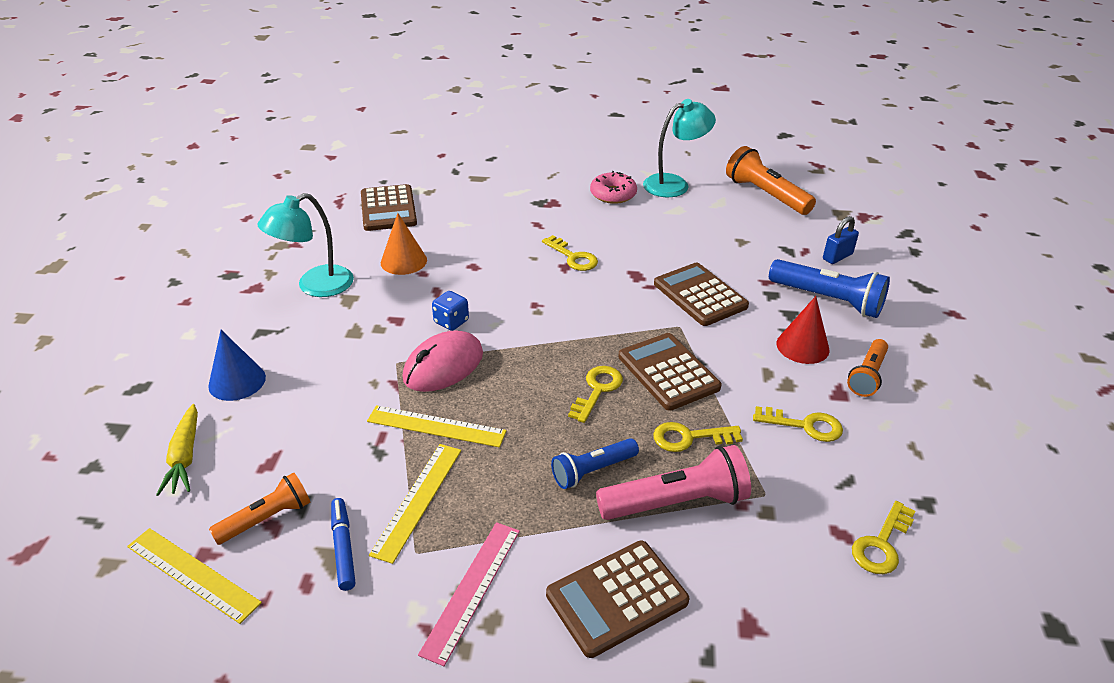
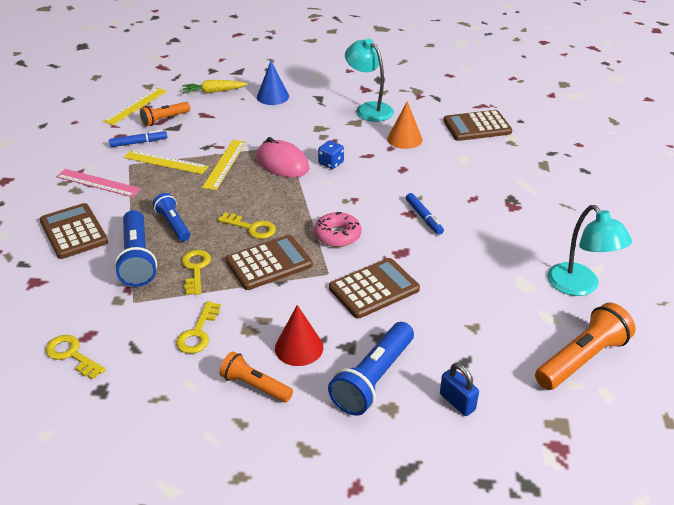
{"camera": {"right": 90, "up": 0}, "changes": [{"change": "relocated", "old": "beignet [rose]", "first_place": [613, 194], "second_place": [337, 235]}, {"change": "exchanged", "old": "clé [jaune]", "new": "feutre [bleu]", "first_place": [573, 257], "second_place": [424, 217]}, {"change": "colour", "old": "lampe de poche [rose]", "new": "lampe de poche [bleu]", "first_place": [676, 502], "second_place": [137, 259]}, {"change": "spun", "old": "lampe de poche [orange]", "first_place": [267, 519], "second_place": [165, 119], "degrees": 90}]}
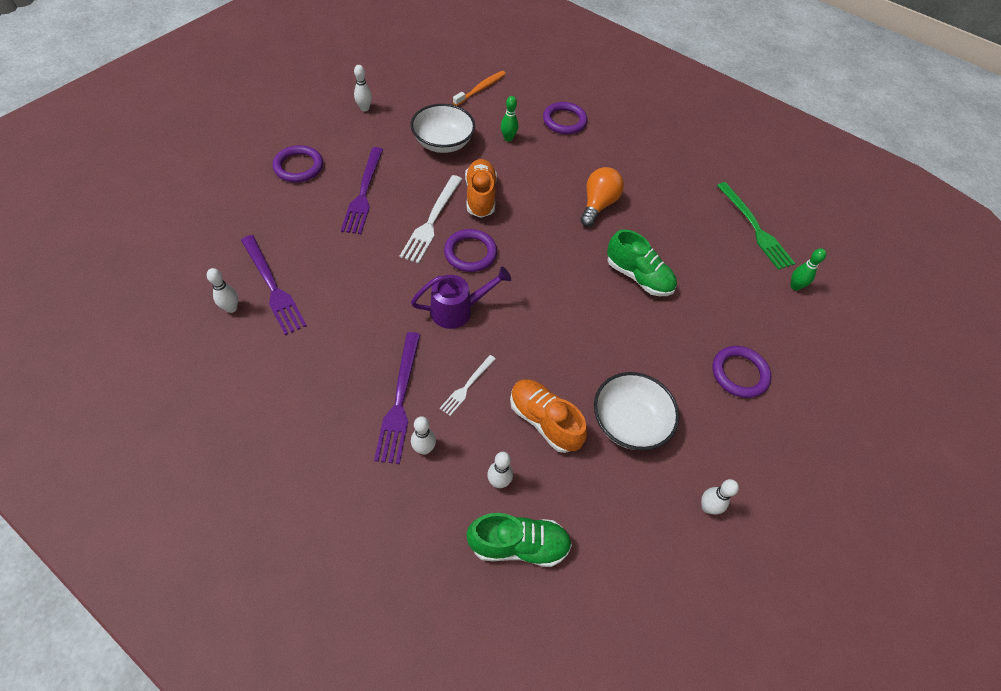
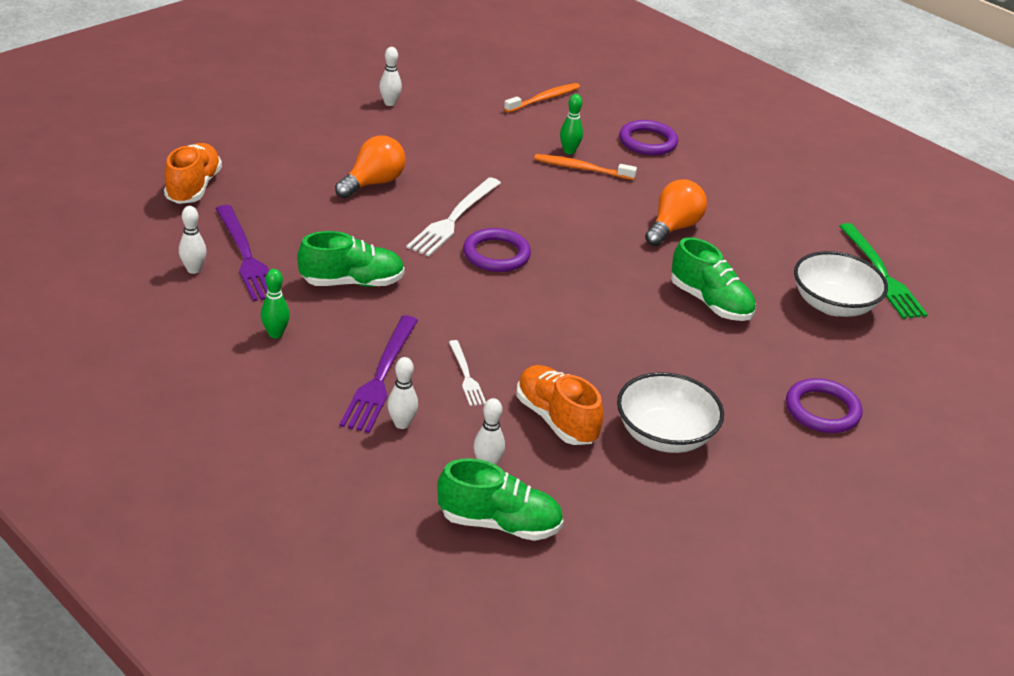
{"camera": {"right": 10, "up": -20}, "changes": [{"change": "missing", "old": "anneau [violet]", "first_place": [298, 167]}, {"change": "missing", "old": "arrosoir [violet]", "first_place": [457, 310]}, {"change": "missing", "old": "quille [blanc]", "first_place": [707, 507]}, {"change": "appeared", "new": "chaussure [vert]", "second_place": [352, 282]}, {"change": "appeared", "new": "brosse à dents [orange]", "second_place": [581, 169]}, {"change": "relocated", "old": "bol [blanc]", "first_place": [443, 143], "second_place": [833, 305]}, {"change": "relocated", "old": "chaussure [orange]", "first_place": [480, 197], "second_place": [193, 187]}, {"change": "relocated", "old": "quille [vert]", "first_place": [795, 286], "second_place": [275, 334]}, {"change": "exchanged", "old": "fourchette [violet]", "new": "ampoule [orange]", "first_place": [363, 193], "second_place": [373, 183]}, {"change": "spun", "old": "fourchette [blanc]", "first_place": [467, 386], "second_place": [466, 376], "degrees": -60}]}
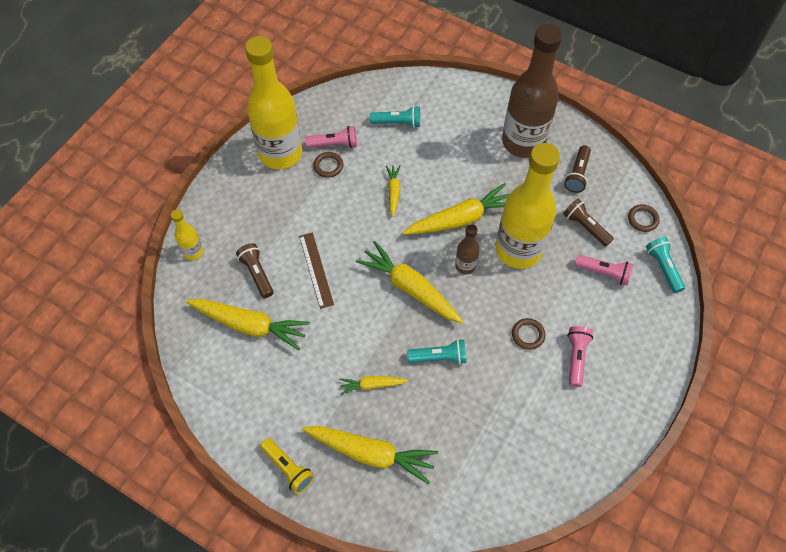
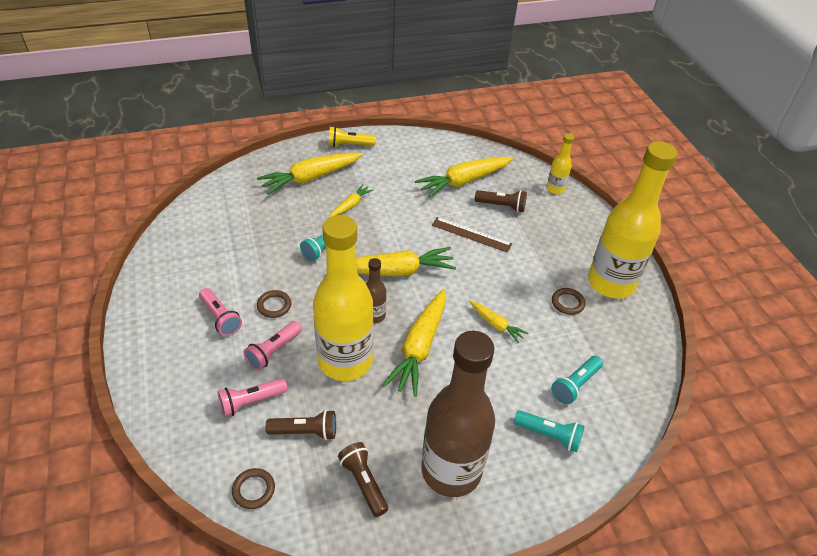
{"camera": {"right": 130, "up": -15}, "changes": [{"change": "relocated", "old": "lampe de poche [rose]", "first_place": [334, 144], "second_place": [273, 351]}, {"change": "relocated", "old": "lampe de poche [turquoise]", "first_place": [663, 267], "second_place": [549, 435]}]}
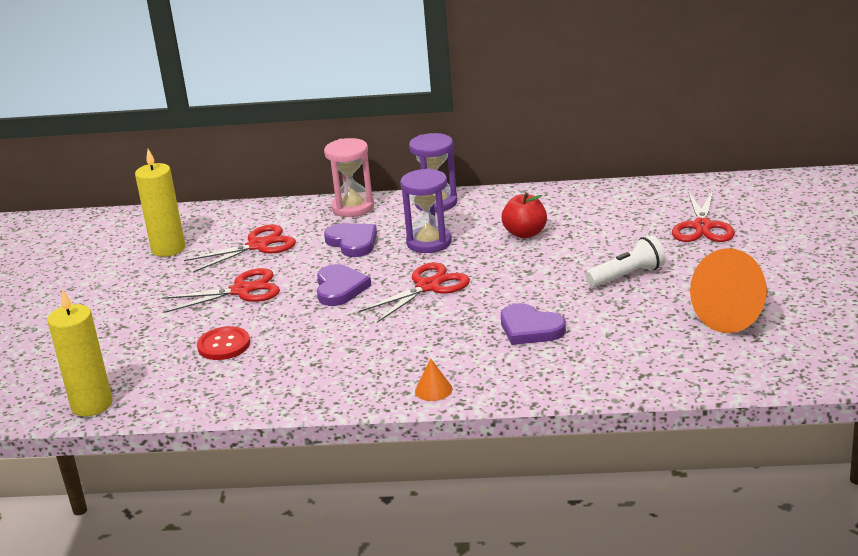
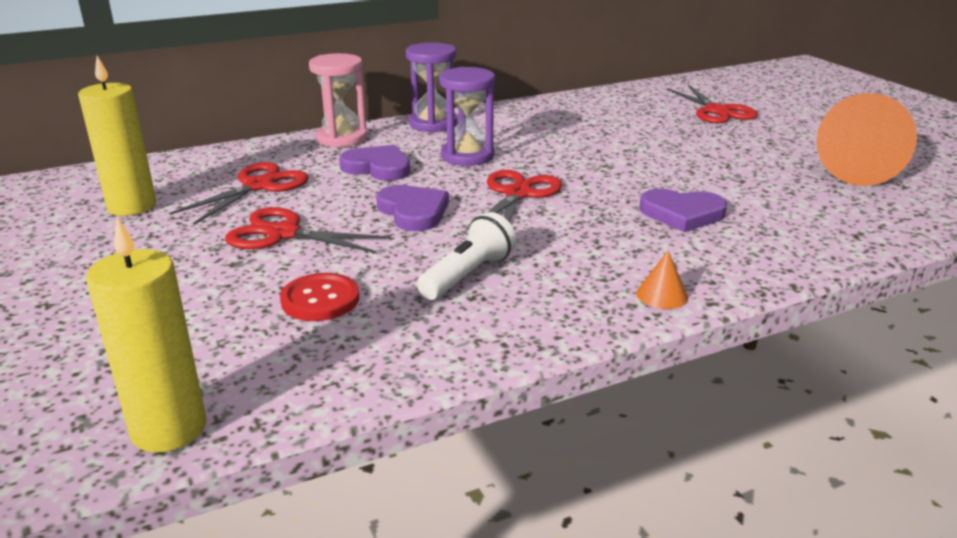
{"camera": {"right": -30, "up": 0}, "changes": [{"change": "missing", "old": "pomme [rouge]", "first_place": [525, 233]}, {"change": "relocated", "old": "lampe de poche [blanc]", "first_place": [627, 276], "second_place": [468, 275]}, {"change": "spun", "old": "ciseaux [rouge]", "first_place": [242, 290], "second_place": [283, 234], "degrees": -120}]}
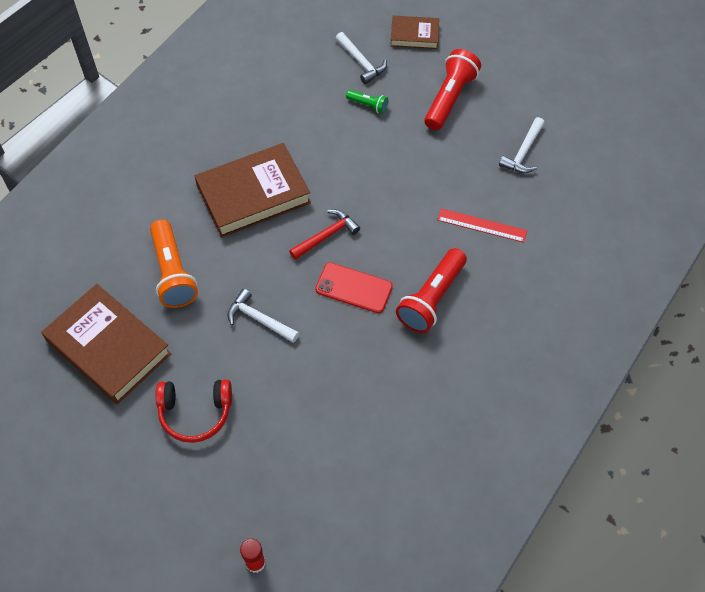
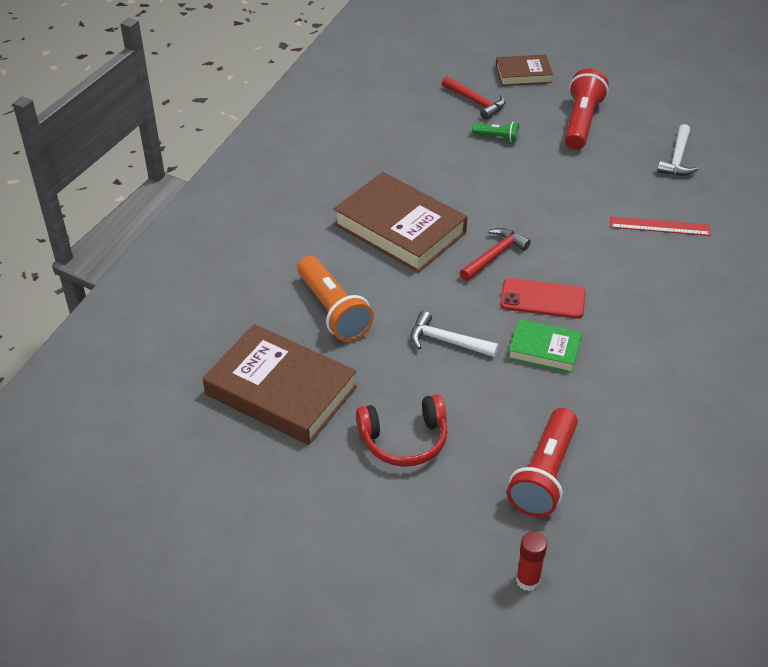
{"camera": {"right": -10, "up": -15}, "changes": [{"change": "appeared", "new": "livre [vert]", "second_place": [544, 349]}, {"change": "relocated", "old": "lampe de poche [rouge]", "first_place": [431, 299], "second_place": [544, 475]}, {"change": "colour", "old": "marteau [blanc]", "new": "marteau [rouge]", "first_place": [361, 62], "second_place": [476, 102]}, {"change": "spun", "old": "livre [marron]", "first_place": [253, 194], "second_place": [400, 228], "degrees": 75}]}
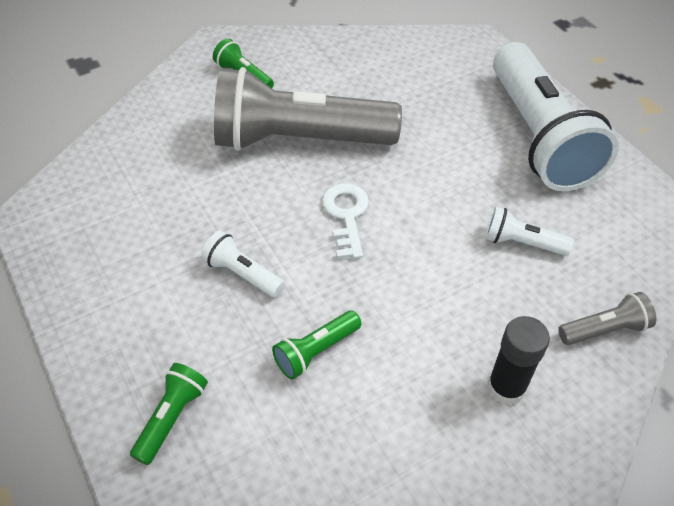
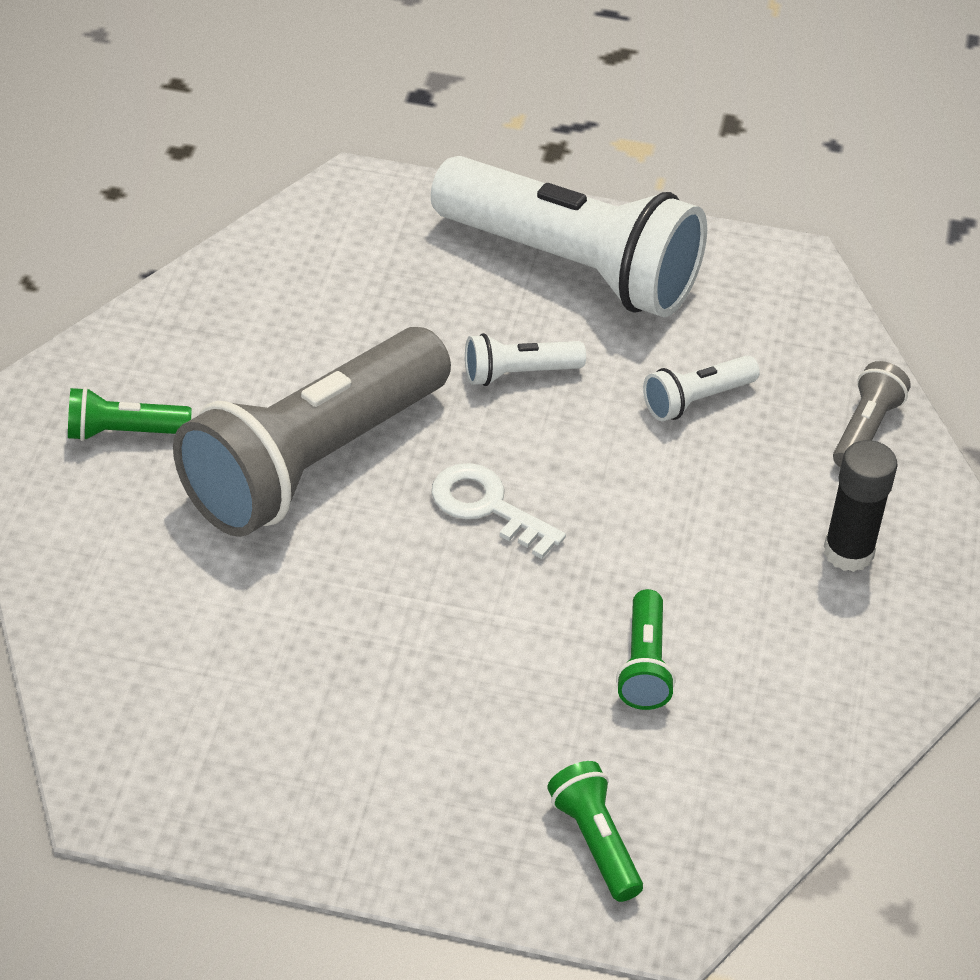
{"camera": {"right": -50, "up": -5}, "changes": [{"change": "relocated", "old": "lampe de poche [blanc]", "first_place": [242, 274], "second_place": [518, 373]}]}
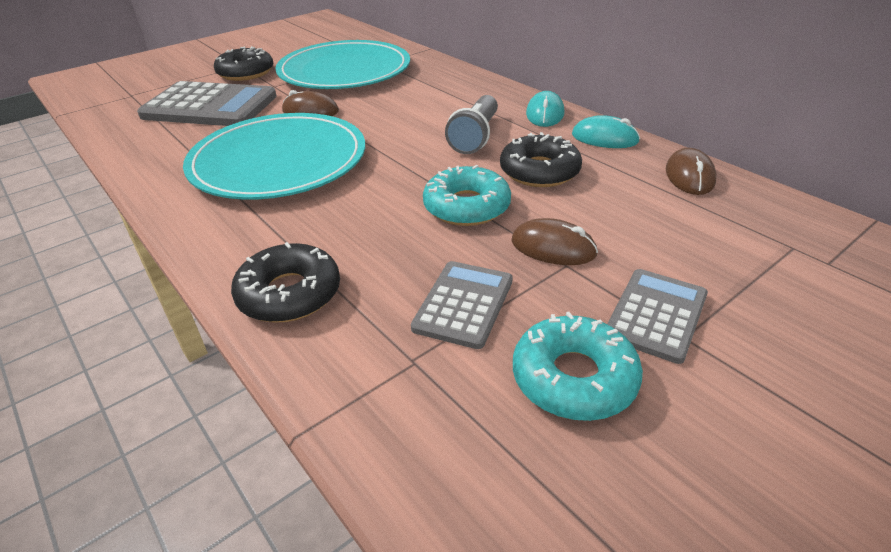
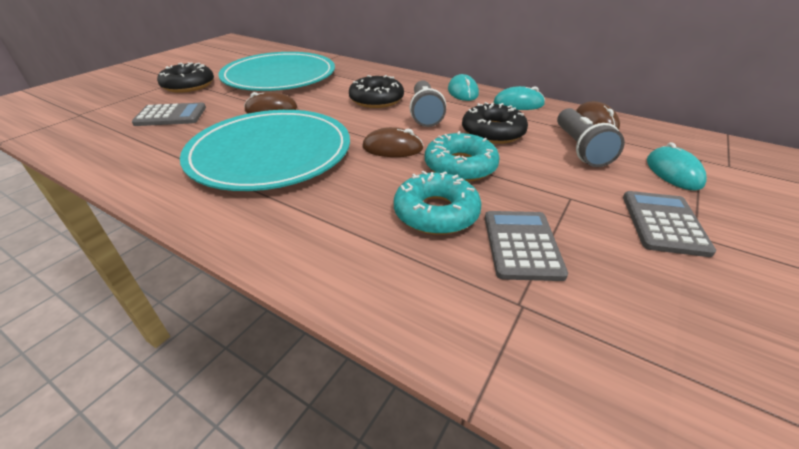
{"camera": {"right": -20, "up": 0}, "changes": [{"change": "appeared", "new": "lampe de poche [gris]", "second_place": [580, 149]}, {"change": "appeared", "new": "souris [turquoise]", "second_place": [673, 172]}, {"change": "relocated", "old": "beignet [noir]", "first_place": [289, 294], "second_place": [376, 100]}, {"change": "relocated", "old": "souris [marron]", "first_place": [553, 247], "second_place": [392, 148]}, {"change": "relocated", "old": "beignet [turquoise]", "first_place": [574, 378], "second_place": [436, 213]}, {"change": "size", "old": "calculatrice [gris]", "first_place": [210, 106], "second_place": [171, 116], "factor": 0.56}]}
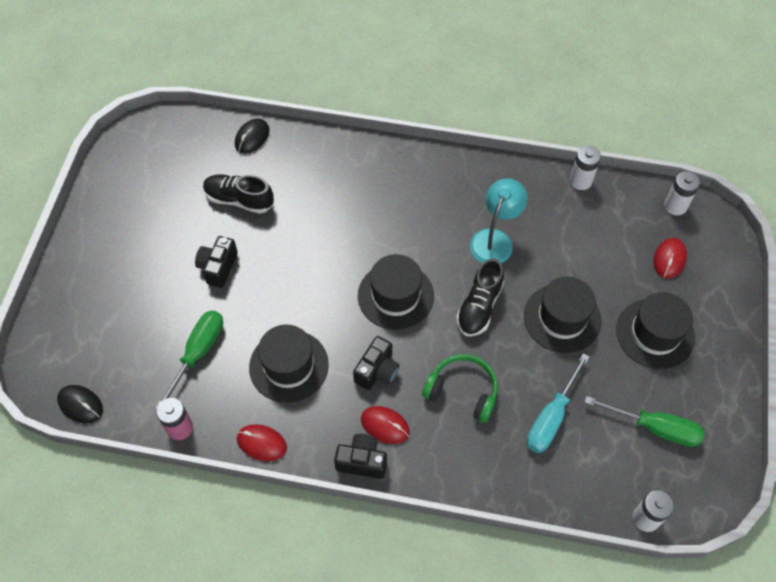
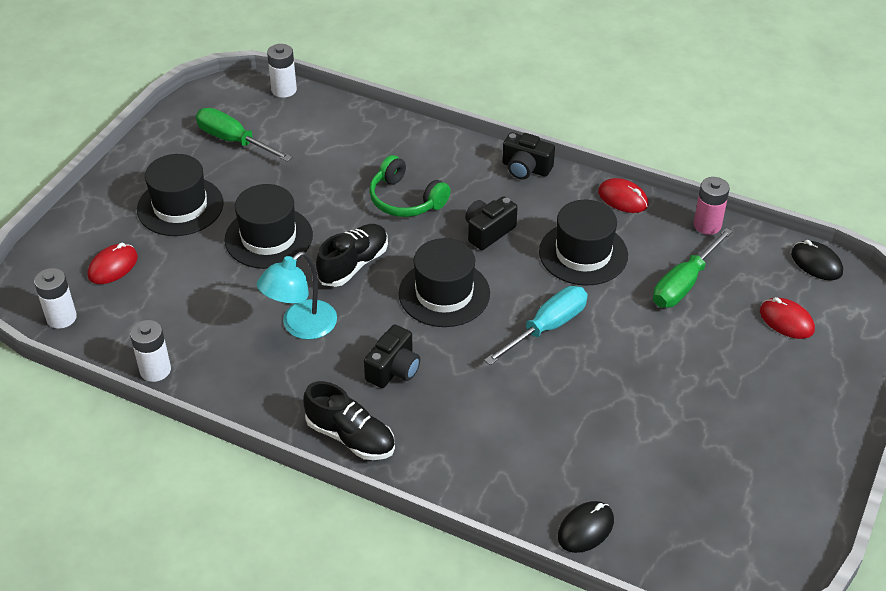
{"camera": {"right": -165, "up": -15}, "changes": [{"change": "relocated", "old": "appareil photo [noir]", "first_place": [218, 267], "second_place": [393, 369]}, {"change": "relocated", "old": "chaussure [noir]", "first_place": [239, 200], "second_place": [351, 437]}, {"change": "relocated", "old": "souris [rouge]", "first_place": [385, 425], "second_place": [786, 321]}, {"change": "relocated", "old": "tournevis [turquoise]", "first_place": [551, 418], "second_place": [547, 327]}]}
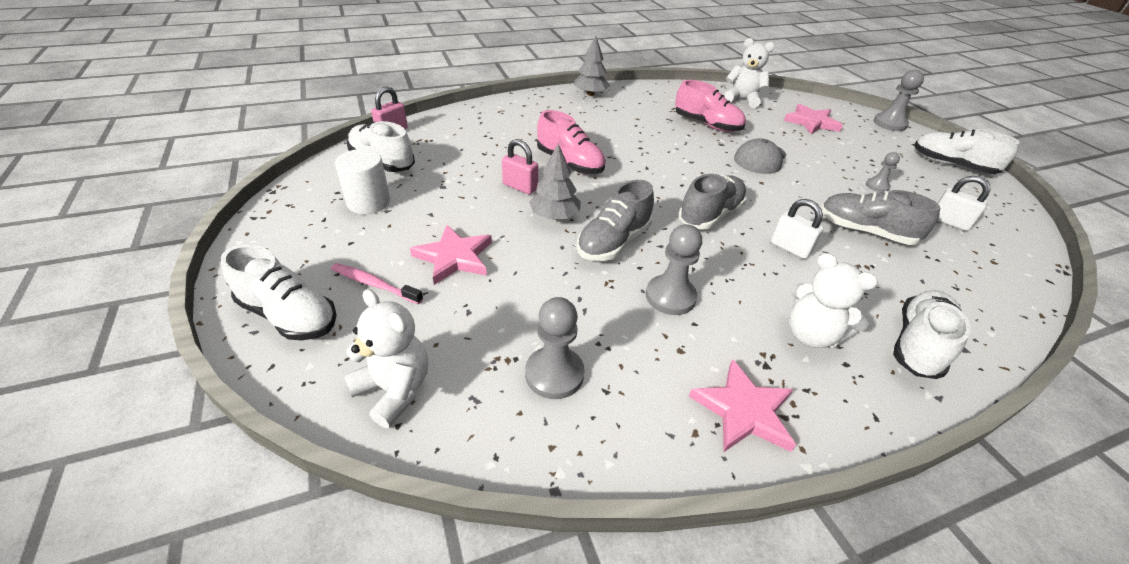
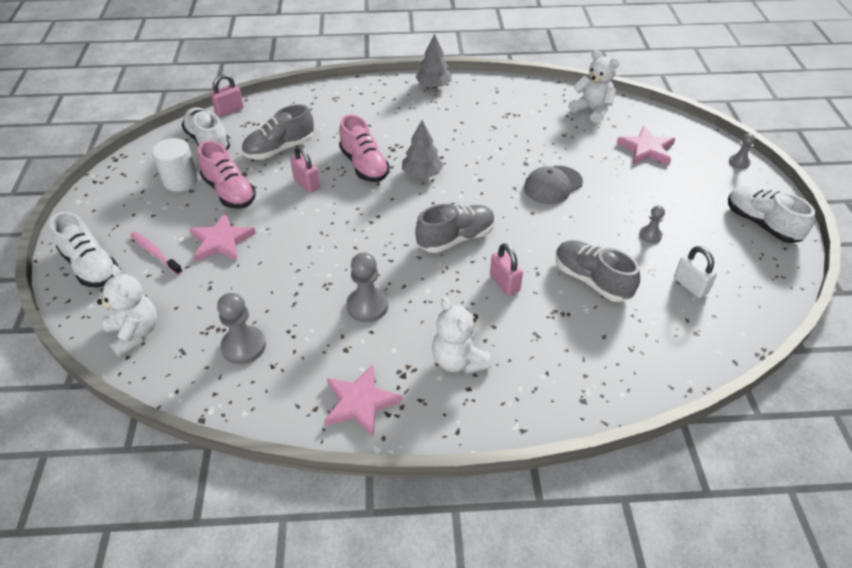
{"camera": {"right": 20, "up": 5}, "changes": [{"change": "missing", "old": "chaussure [blanc]", "first_place": [918, 345]}, {"change": "relocated", "old": "arbre [gris]", "first_place": [554, 216], "second_place": [422, 174]}, {"change": "relocated", "old": "chaussure [gris]", "first_place": [613, 242], "second_place": [279, 149]}, {"change": "relocated", "old": "chaussure [rose]", "first_place": [707, 125], "second_place": [229, 192]}, {"change": "colour", "old": "cadenas [blanc]", "new": "cadenas [rose]", "first_place": [790, 248], "second_place": [504, 283]}, {"change": "size", "old": "pion [gris]", "first_place": [889, 124], "second_place": [739, 162], "factor": 0.58}]}
